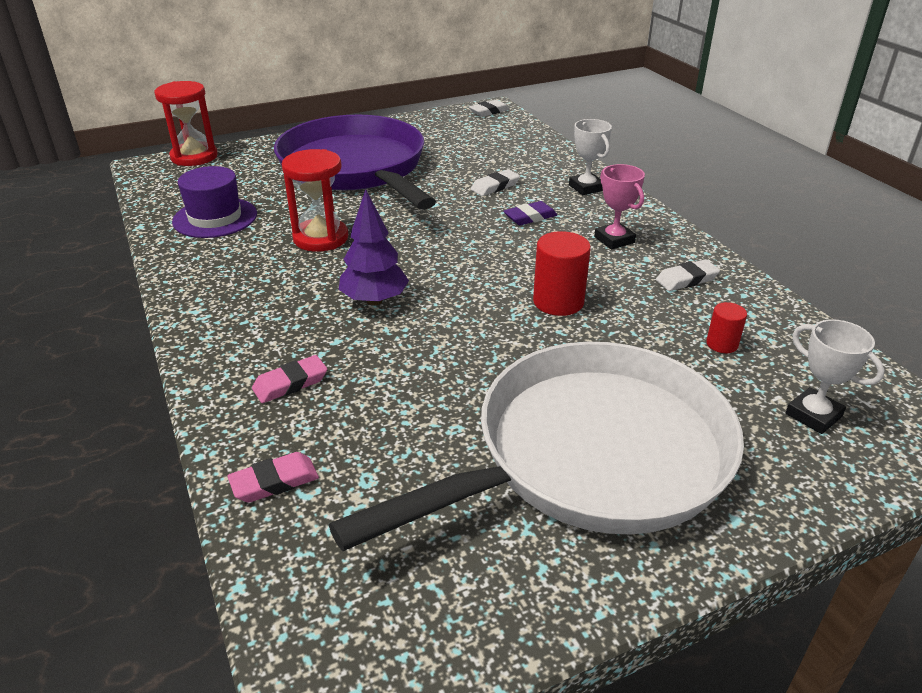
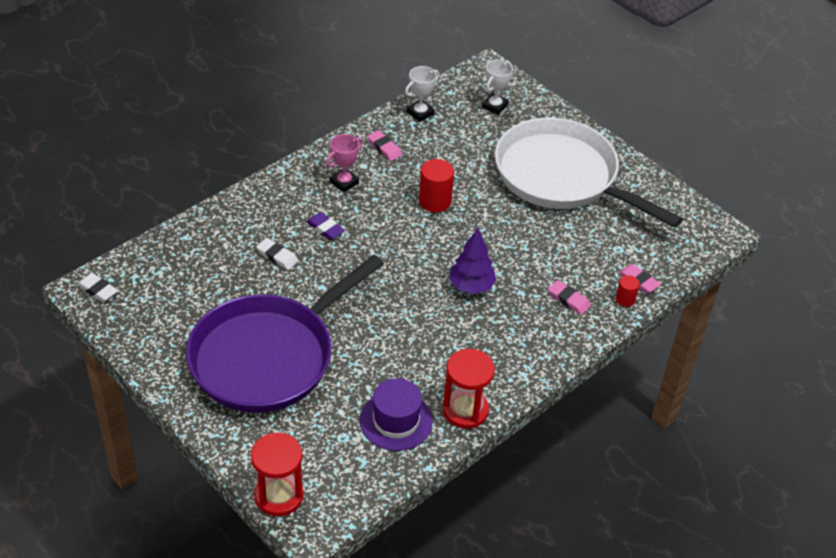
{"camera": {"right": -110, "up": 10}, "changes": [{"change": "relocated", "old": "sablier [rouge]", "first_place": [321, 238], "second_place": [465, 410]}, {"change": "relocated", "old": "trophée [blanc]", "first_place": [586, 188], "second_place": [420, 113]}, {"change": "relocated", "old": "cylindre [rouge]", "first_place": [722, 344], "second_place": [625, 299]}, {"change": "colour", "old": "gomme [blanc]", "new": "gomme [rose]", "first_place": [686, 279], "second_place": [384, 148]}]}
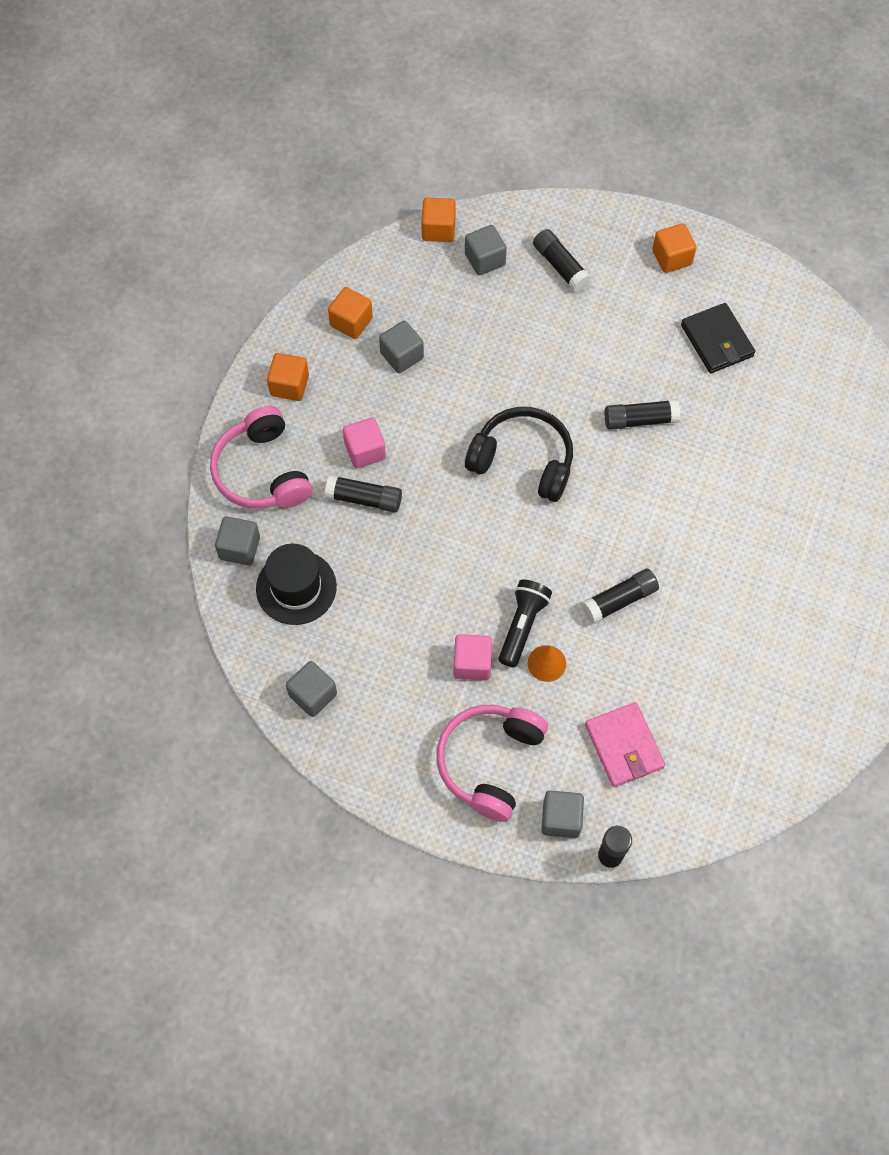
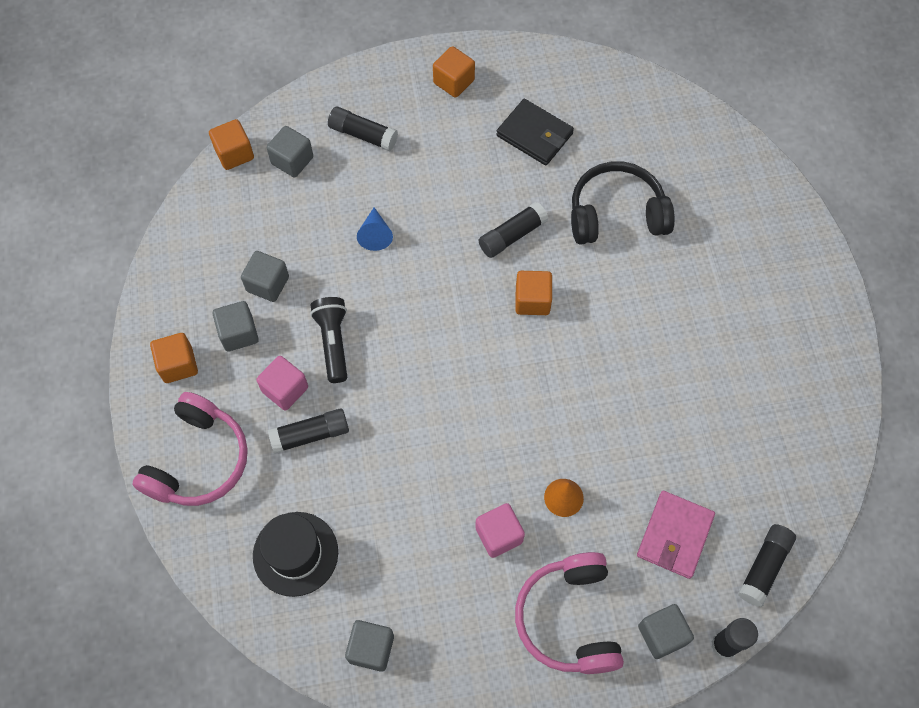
{"camera": {"right": -30, "up": 0}, "changes": [{"change": "appeared", "new": "cône [bleu]", "second_place": [375, 234]}, {"change": "relocated", "old": "cube [gris]", "first_place": [240, 548], "second_place": [239, 333]}, {"change": "relocated", "old": "cube [orange]", "first_place": [351, 322], "second_place": [532, 300]}, {"change": "relocated", "old": "casque audio [noir]", "first_place": [523, 460], "second_place": [616, 214]}, {"change": "relocated", "old": "lampe de poche [noir]", "first_place": [522, 626], "second_place": [333, 342]}, {"change": "relocated", "old": "bâton de colle [noir]", "first_place": [619, 600], "second_place": [764, 567]}, {"change": "spun", "old": "casque audio [rose]", "first_place": [262, 472], "second_place": [199, 460], "degrees": -105}, {"change": "spun", "old": "portefeuille [rose]", "first_place": [624, 746], "second_place": [674, 535], "degrees": 75}]}
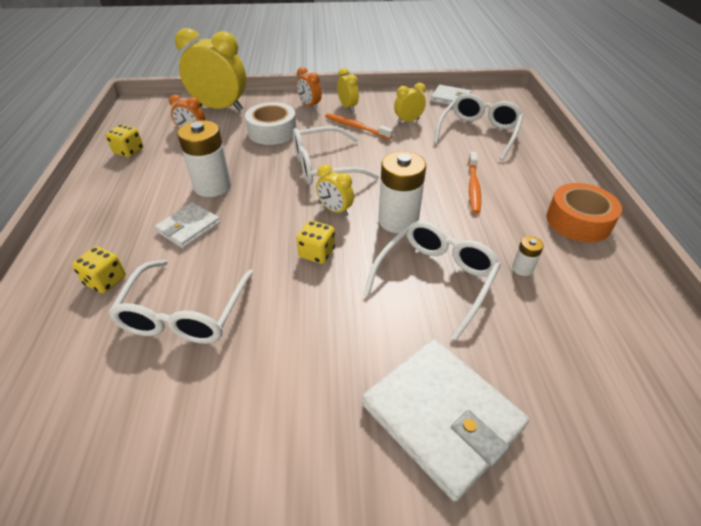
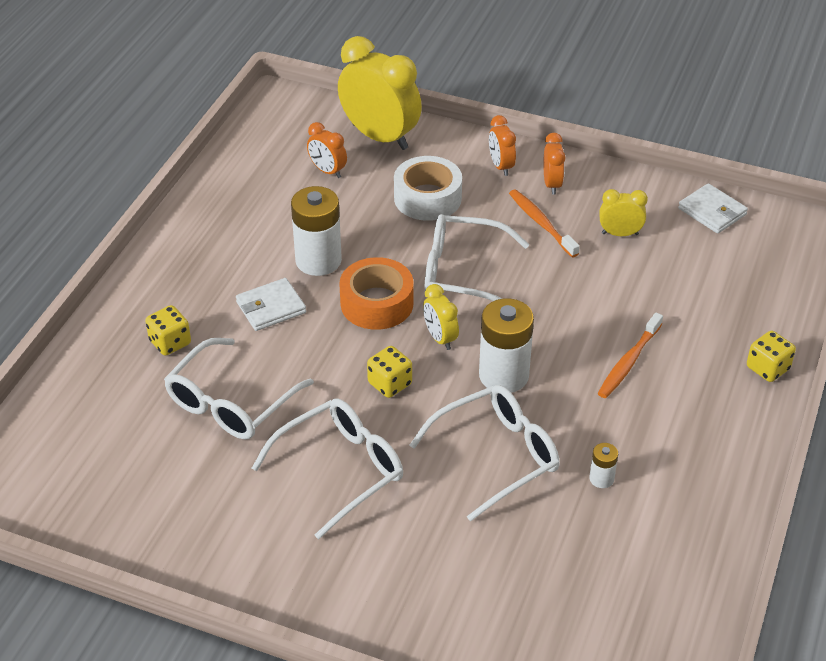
{"camera": {"right": 25, "up": 0}, "changes": [{"change": "missing", "old": "portefeuille [blanc]", "first_place": [441, 416]}, {"change": "relocated", "old": "dé [jaune]", "first_place": [129, 151], "second_place": [767, 368]}, {"change": "relocated", "old": "lunettes [blanc]", "first_place": [478, 133], "second_place": [341, 470]}, {"change": "relocated", "old": "ruban adhésif [orange]", "first_place": [578, 221], "second_place": [377, 303]}, {"change": "colour", "old": "réveil [jaune]", "new": "réveil [orange]", "first_place": [348, 107], "second_place": [552, 184]}]}
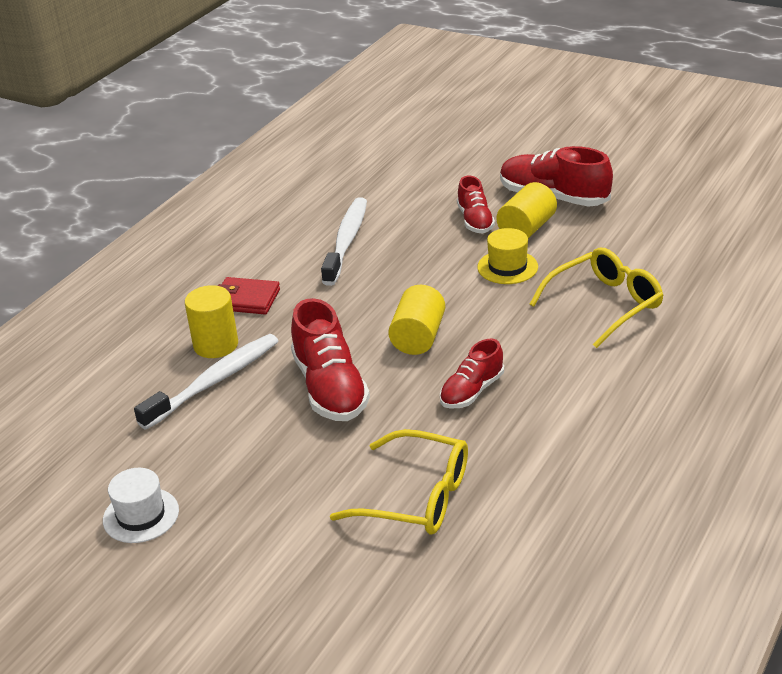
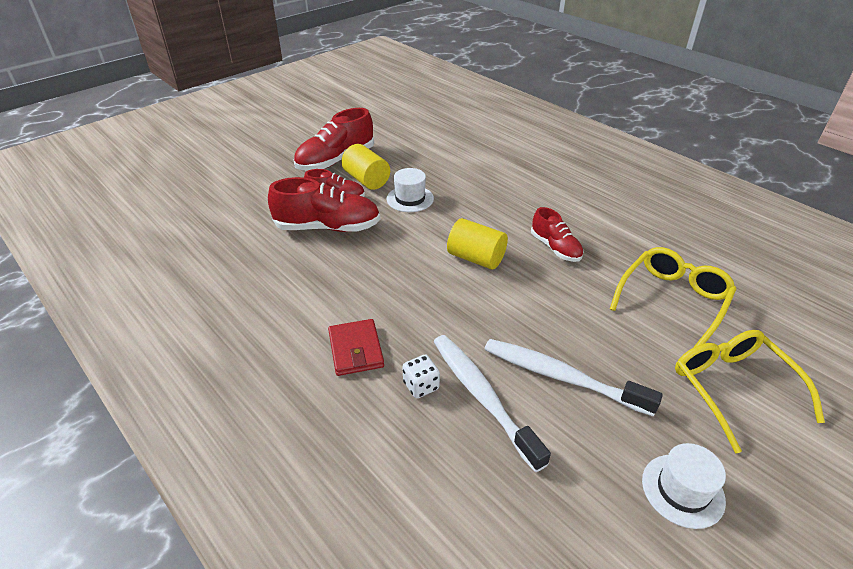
{"camera": {"right": -75, "up": 5}, "changes": [{"change": "relocated", "old": "chaussure [rouge]", "first_place": [330, 388], "second_place": [328, 227]}, {"change": "relocated", "old": "brosse à dents [blanc]", "first_place": [346, 241], "second_place": [561, 377]}, {"change": "relocated", "old": "lunettes [jaune]", "first_place": [605, 304], "second_place": [732, 388]}, {"change": "exchanged", "old": "cylindre [jaune]", "new": "dé [blanc]", "first_place": [216, 345], "second_place": [421, 386]}, {"change": "colour", "old": "chapeau [jaune]", "new": "chapeau [blanc]", "first_place": [507, 267], "second_place": [410, 199]}, {"change": "spun", "old": "portefeuille [rouge]", "first_place": [246, 299], "second_place": [356, 350], "degrees": -45}]}
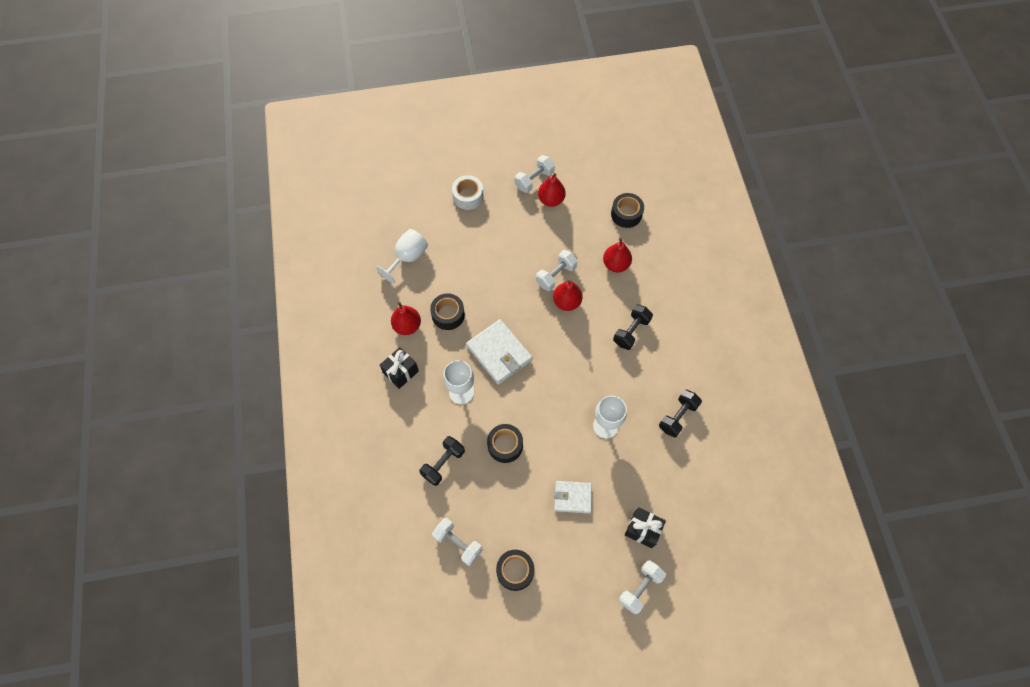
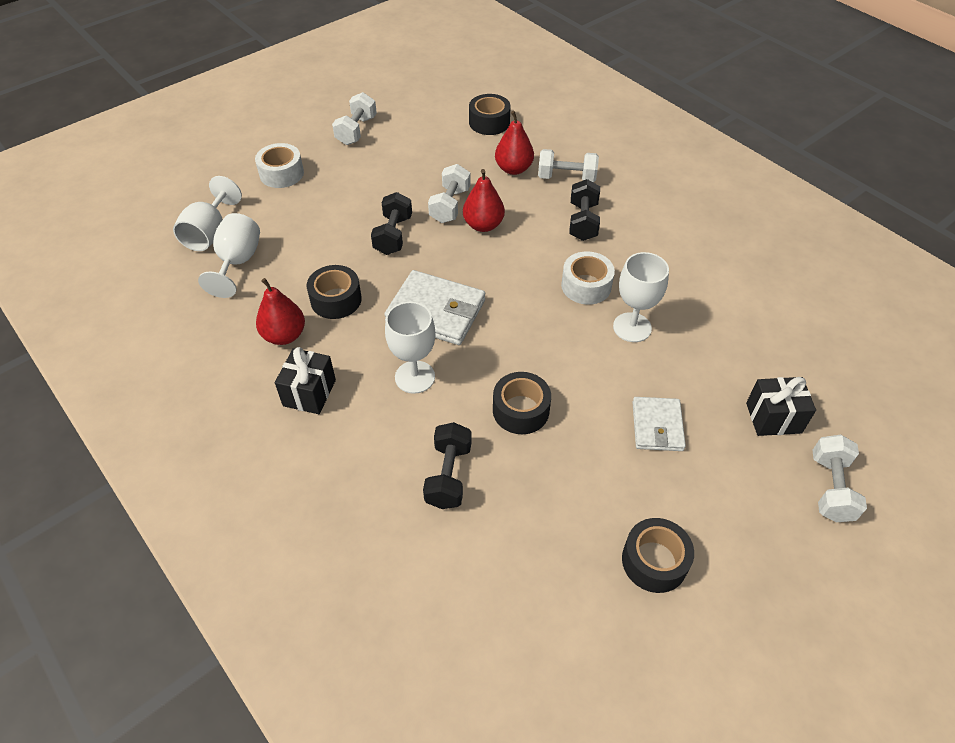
{"camera": {"right": -30, "up": -15}, "changes": [{"change": "missing", "old": "poire [rouge]", "first_place": [551, 200]}, {"change": "appeared", "new": "verre à pied [blanc]", "second_place": [209, 233]}, {"change": "appeared", "new": "ruban adhésif [blanc]", "second_place": [586, 286]}, {"change": "relocated", "old": "haltère [blanc]", "first_place": [458, 543], "second_place": [566, 178]}, {"change": "relocated", "old": "haltère [noir]", "first_place": [678, 416], "second_place": [393, 235]}, {"change": "spun", "old": "portefeuille [blanc]", "first_place": [572, 497], "second_place": [657, 426], "degrees": -60}]}
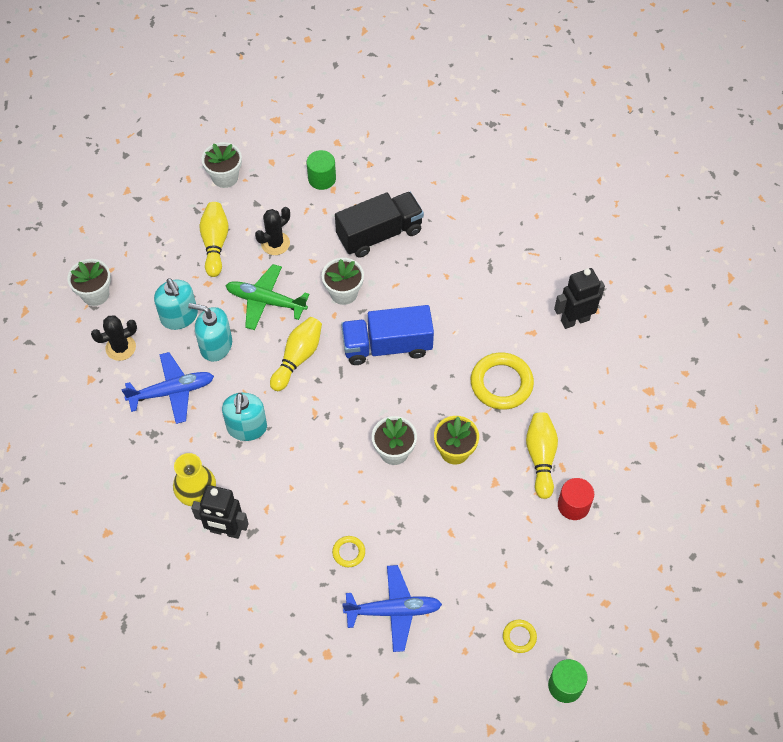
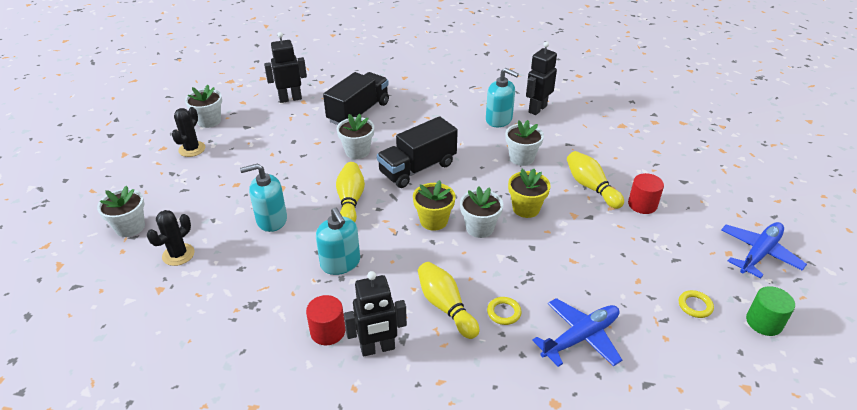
{"camera": {"right": -30, "up": -20}, "changes": [{"change": "missing", "old": "avion [vert]", "first_place": [266, 301]}, {"change": "appeared", "new": "pot de fleurs [jaune]", "second_place": [433, 221]}, {"change": "relocated", "old": "avion [bleu]", "first_place": [171, 392], "second_place": [759, 254]}, {"change": "relocated", "old": "distributeur de savon [turquoise]", "first_place": [179, 317], "second_place": [499, 120]}, {"change": "relocated", "old": "quille [jaune]", "first_place": [215, 243], "second_place": [446, 306]}, {"change": "relocated", "old": "cactus [noir]", "first_place": [275, 243], "second_place": [192, 149]}, {"change": "exchanged", "old": "vase [jaune]", "new": "cylindre [rouge]", "first_place": [197, 493], "second_place": [328, 331]}, {"change": "exchanged", "old": "cylindre [vert]", "new": "robot [noir]", "first_place": [322, 179], "second_place": [290, 99]}, {"change": "exchanged", "old": "anneau [jaune]", "new": "pot de fleurs [blanc]", "first_place": [501, 383], "second_place": [521, 158]}, {"change": "colour", "old": "camion [bleu]", "new": "camion [noir]", "first_place": [387, 346], "second_place": [417, 168]}]}
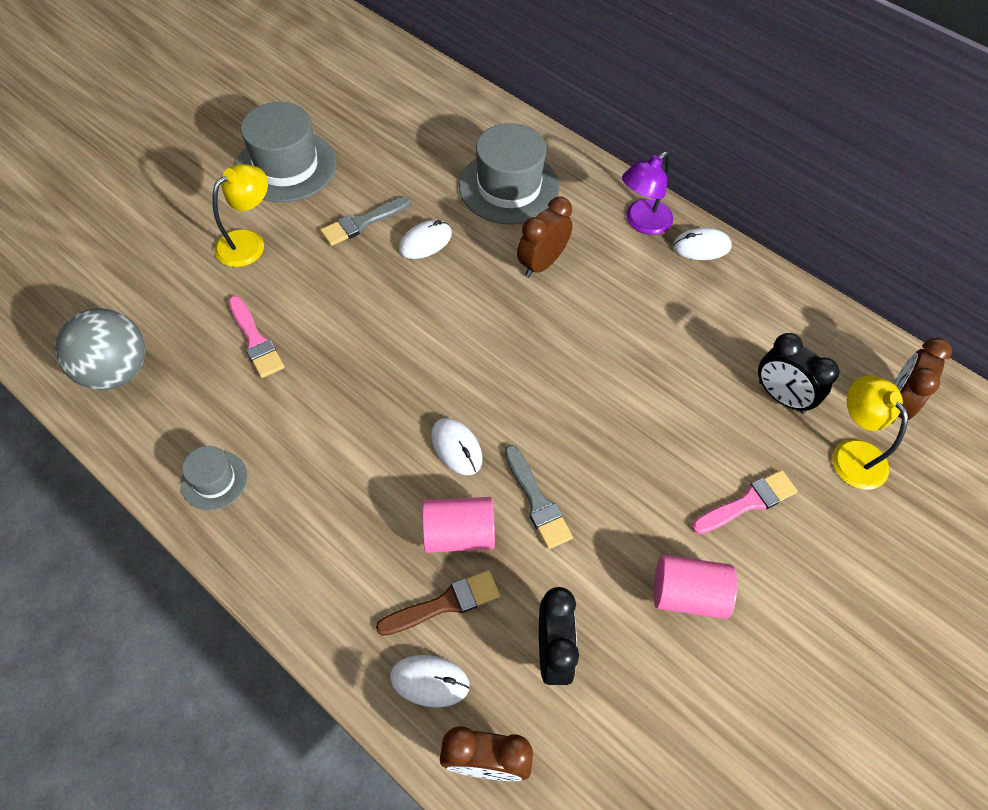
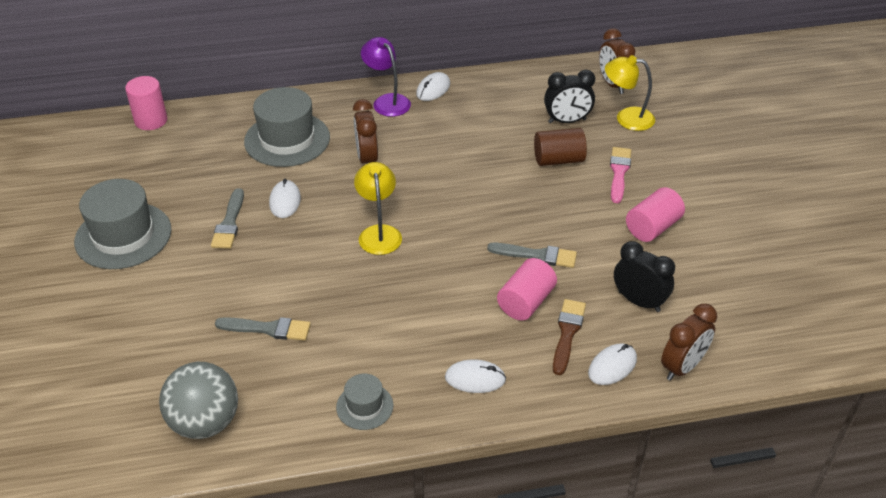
{"camera": {"right": -50, "up": -15}, "changes": [{"change": "appeared", "new": "cylindre [rose]", "second_place": [151, 120]}, {"change": "appeared", "new": "cylindre [marron]", "second_place": [558, 160]}, {"change": "relocated", "old": "lampe [jaune]", "first_place": [248, 242], "second_place": [379, 233]}, {"change": "relocated", "old": "souris [blanc]", "first_place": [456, 448], "second_place": [475, 379]}, {"change": "colour", "old": "pinceau [rose]", "new": "pinceau [gris]", "first_place": [255, 340], "second_place": [268, 329]}, {"change": "spun", "old": "lampe [violet]", "first_place": [642, 223], "second_place": [387, 101], "degrees": 150}]}
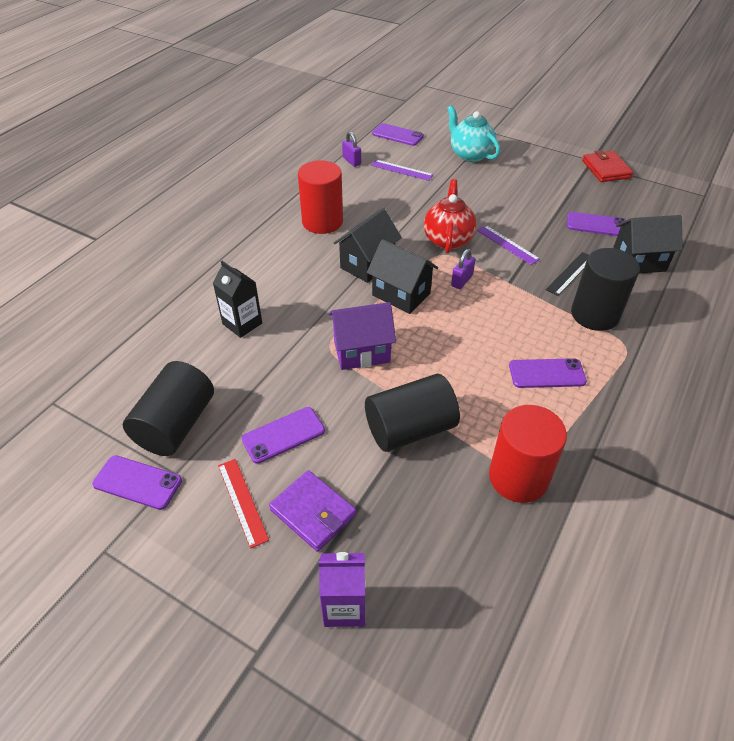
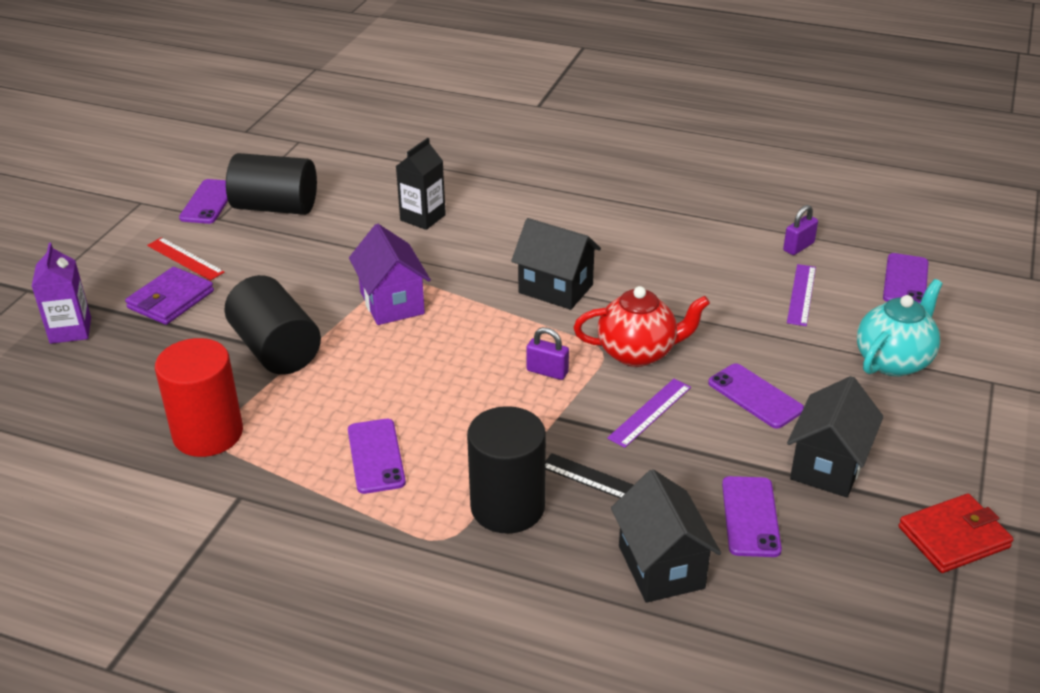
{"camera": {"right": 80, "up": -10}, "changes": [{"change": "missing", "old": "cylindre [rouge]", "first_place": [322, 222]}, {"change": "relocated", "old": "téléphone [violet]", "first_place": [283, 435], "second_place": [755, 396]}, {"change": "relocated", "old": "maison [noir]", "first_place": [401, 294], "second_place": [828, 466]}, {"change": "spun", "old": "règle [rouge]", "first_place": [242, 501], "second_place": [185, 259], "degrees": 75}]}
